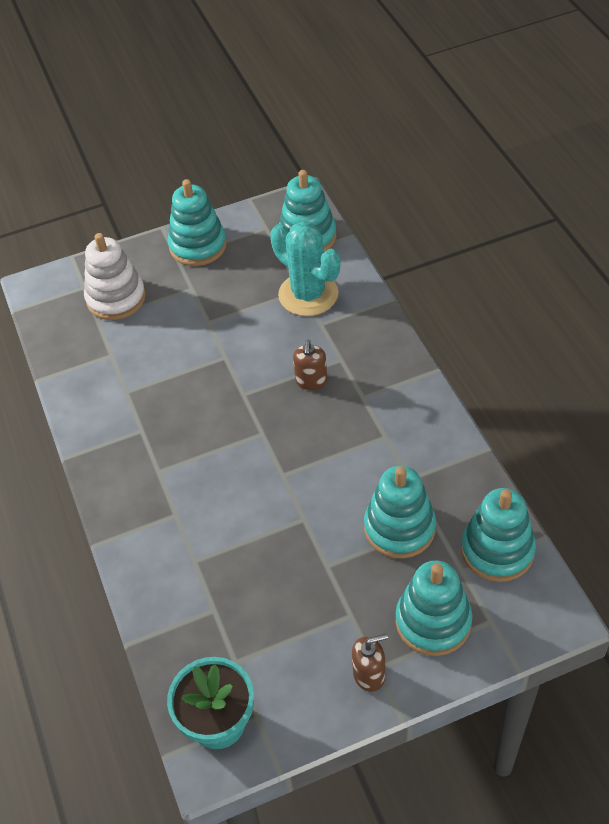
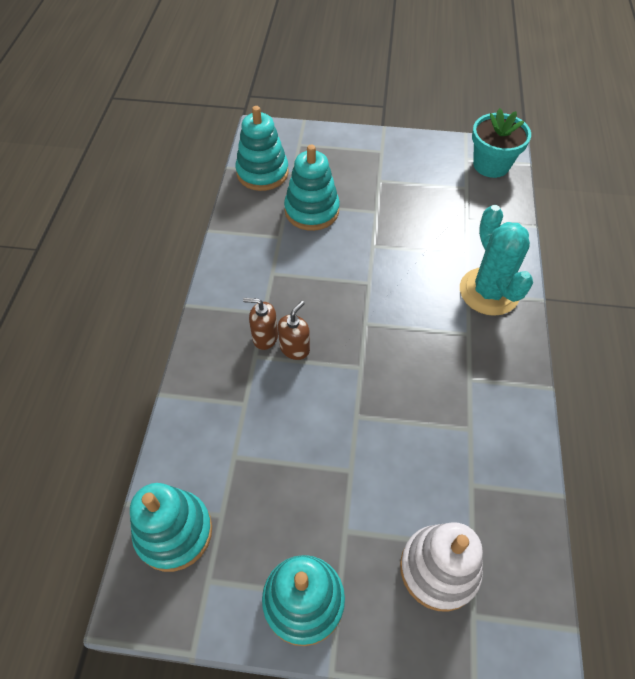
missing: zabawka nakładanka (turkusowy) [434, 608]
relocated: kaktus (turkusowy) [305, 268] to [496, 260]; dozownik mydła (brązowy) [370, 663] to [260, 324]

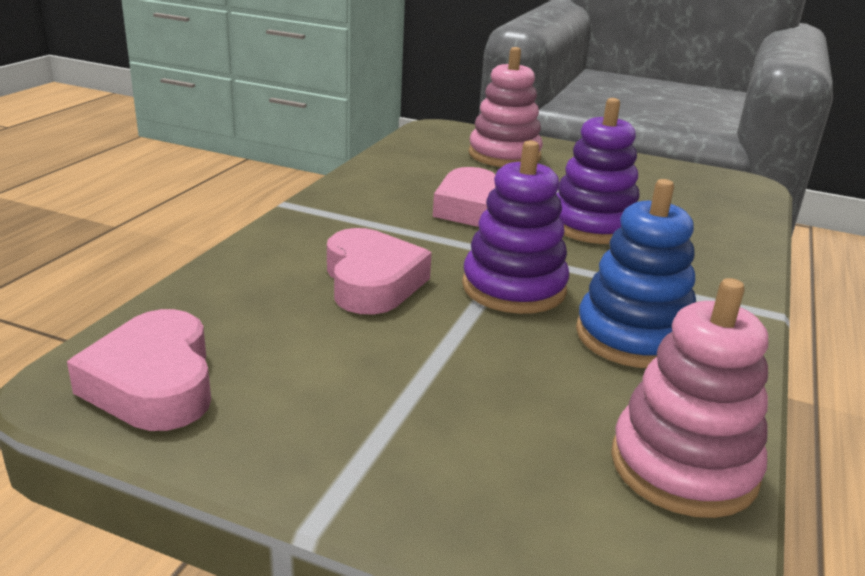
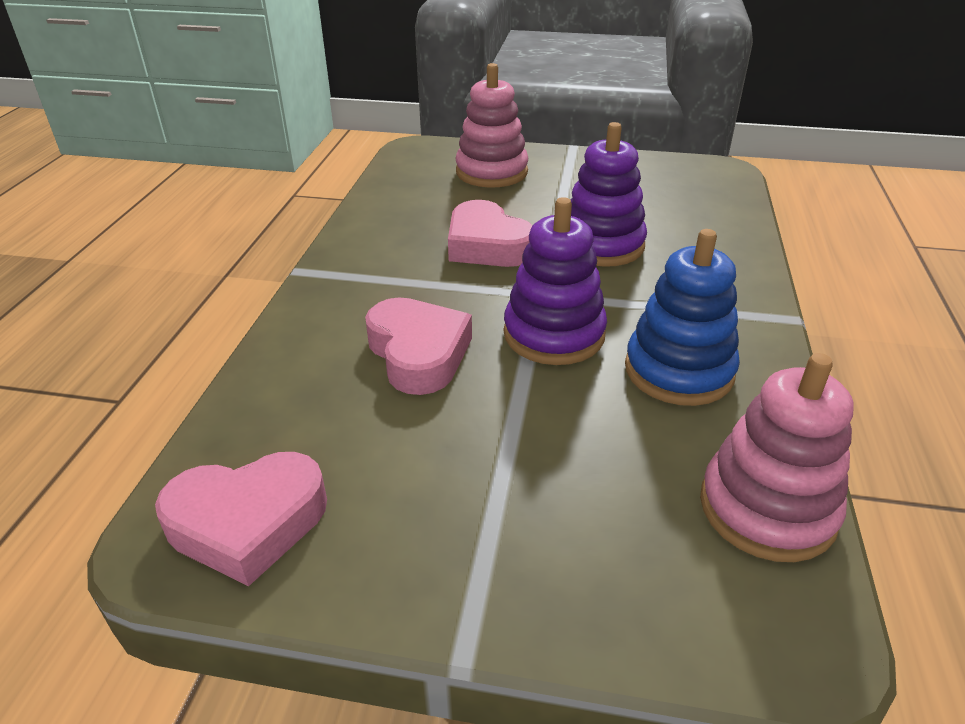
spun: serce (różowy) [139, 370] = [241, 519] 75 degrees counterclockwise

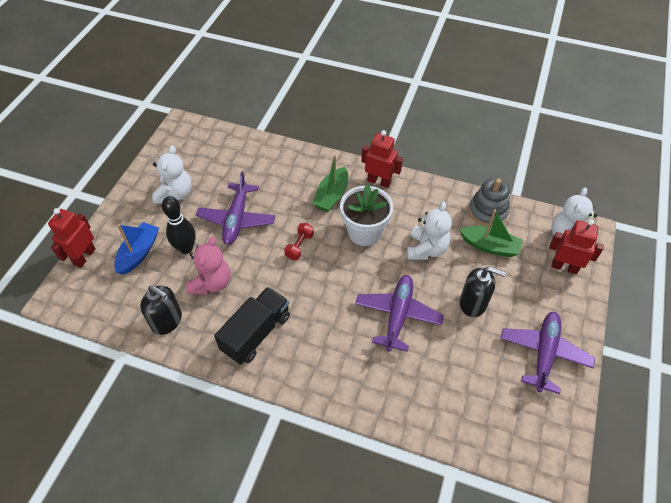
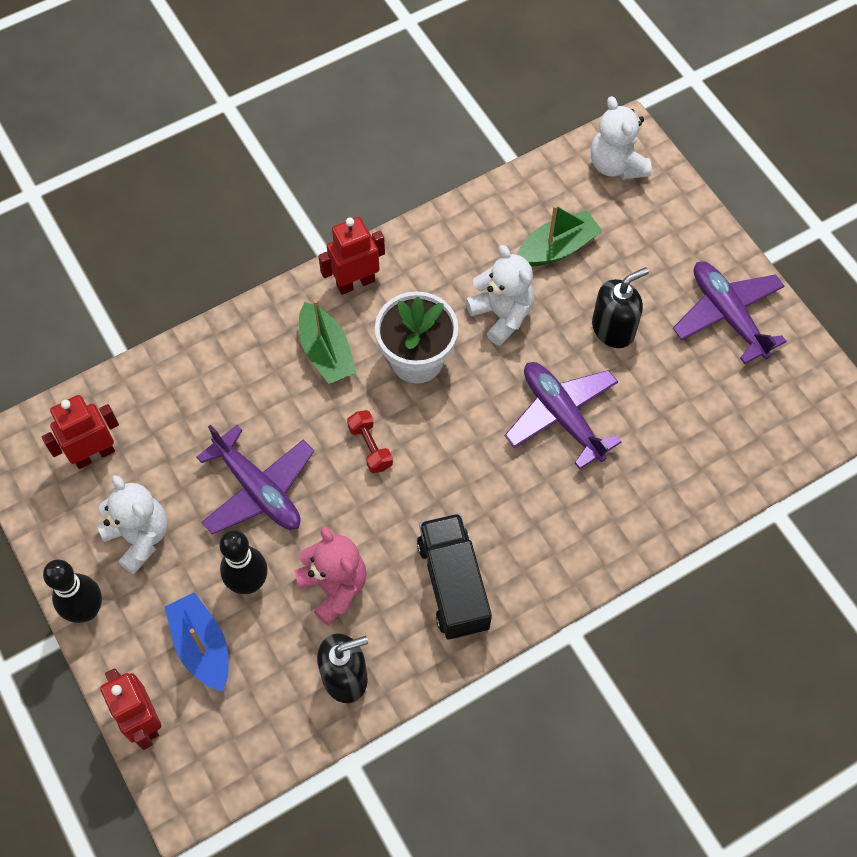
missing: zabawka nakładanka (szary) [489, 202]
appeared: kręgiel (czarny) [72, 591]
relocated: robot (czerwony) [576, 246] to [80, 432]

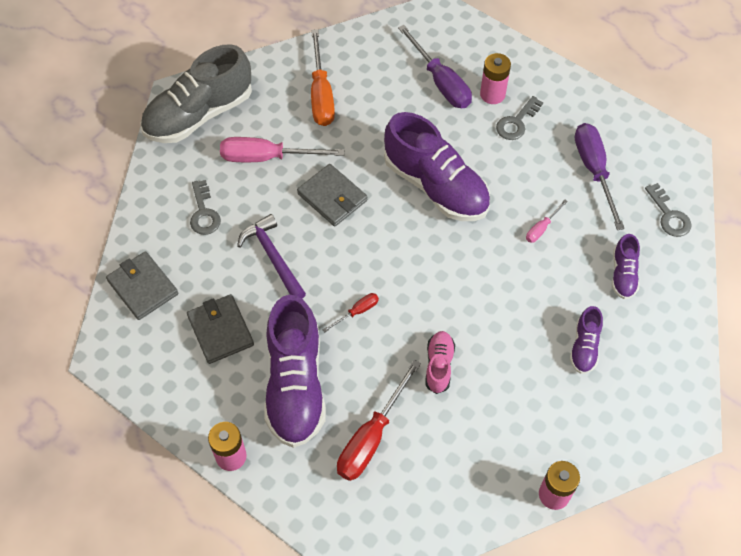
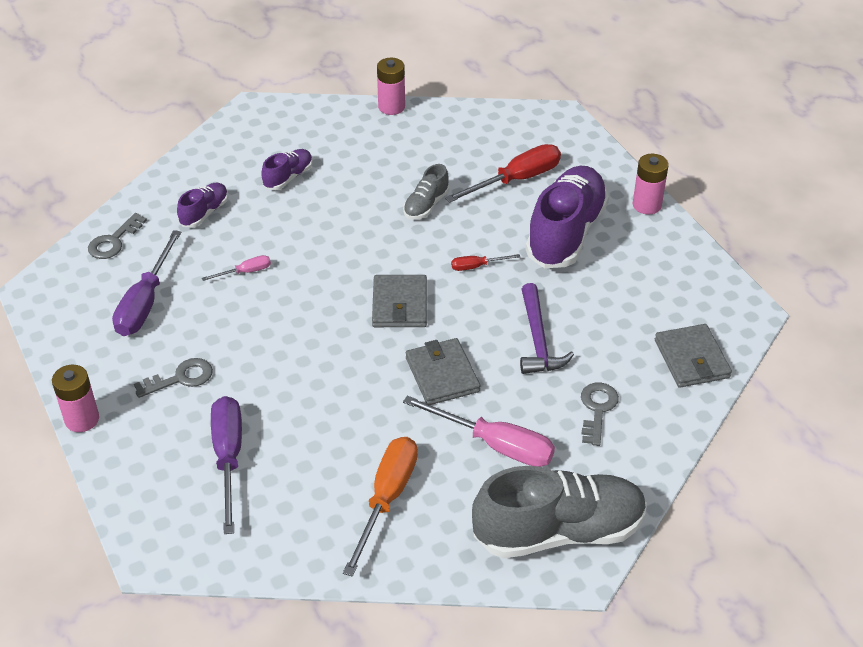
missing: but (fioletowy) [437, 166]
relocated: portfel (szary) [220, 329] to [399, 301]; bateria (różowy) [495, 78] to [75, 398]
colour: but (różowy) [440, 362] to but (szary) [426, 191]
spun: klucz (szary) [668, 210] = [117, 236] 150 degrees counterclockwise

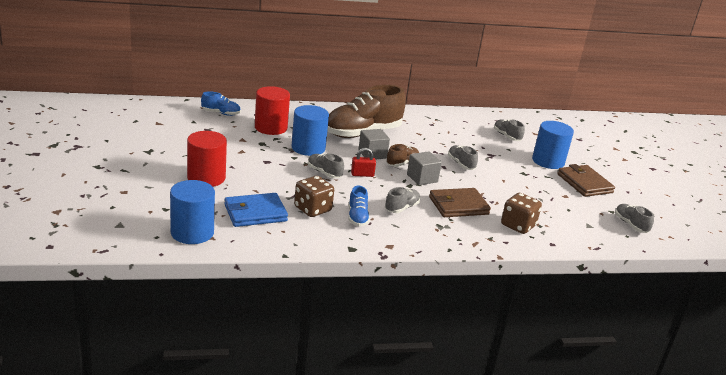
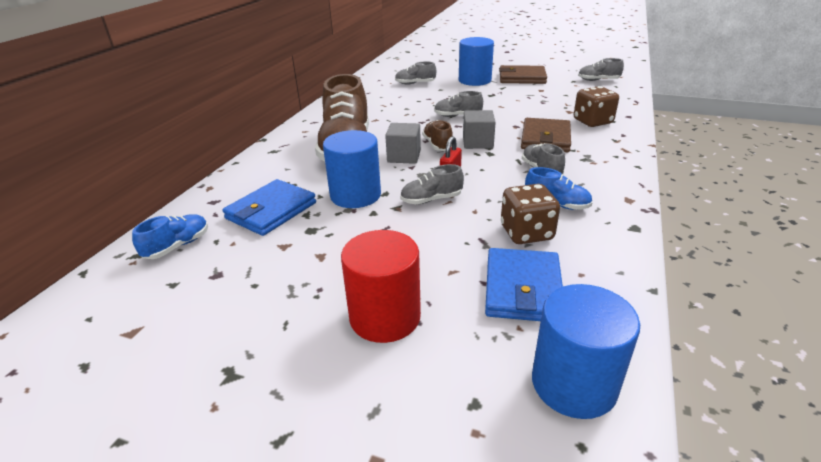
exchanged: walec (czerwony) [272, 110] to portfel (niebieski) [269, 207]

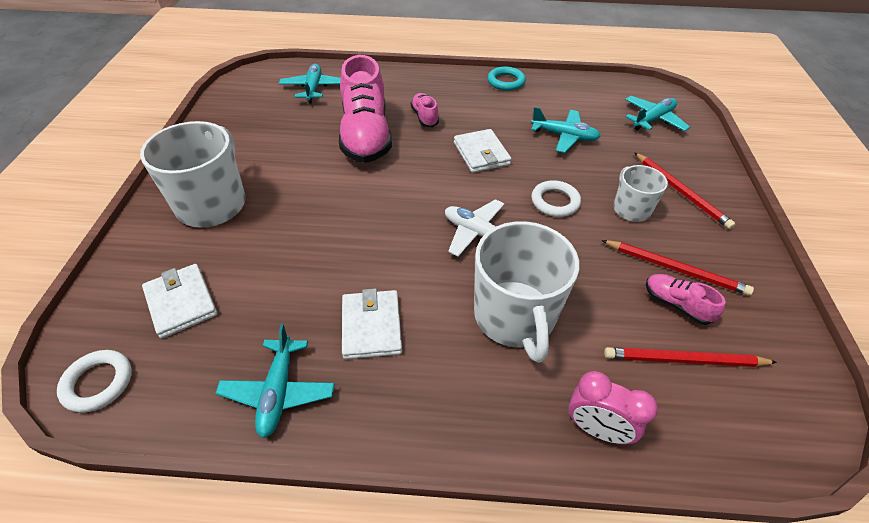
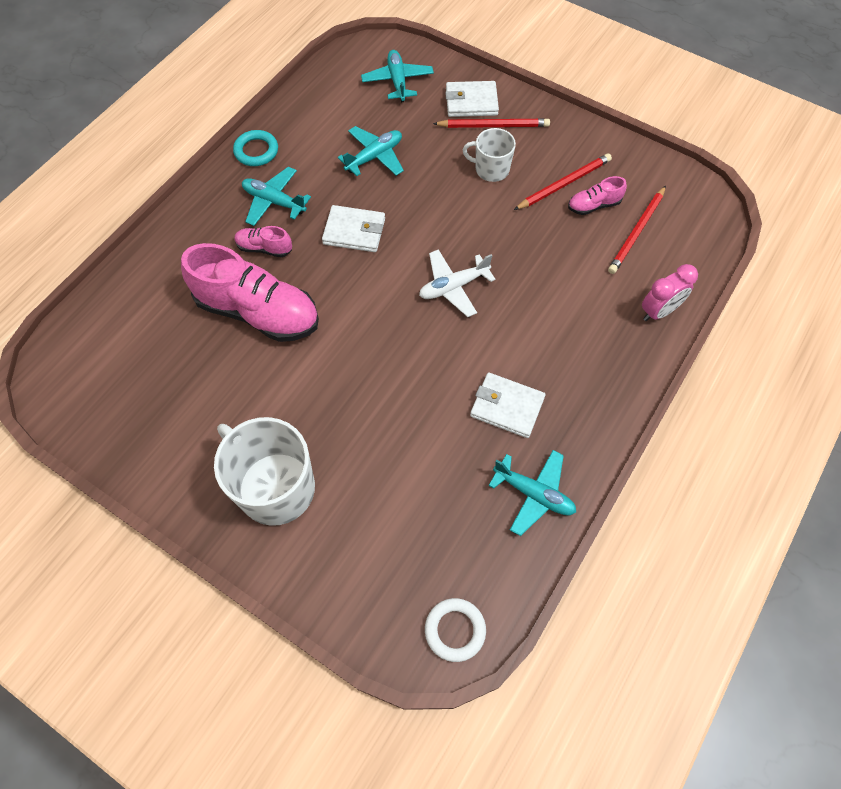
missing: kubek (biały) [526, 292]; pierścień (biały) [556, 198]
relocated: portfel (biały) [179, 301] to [472, 99]; samolot (turkusowy) [310, 84] to [276, 196]

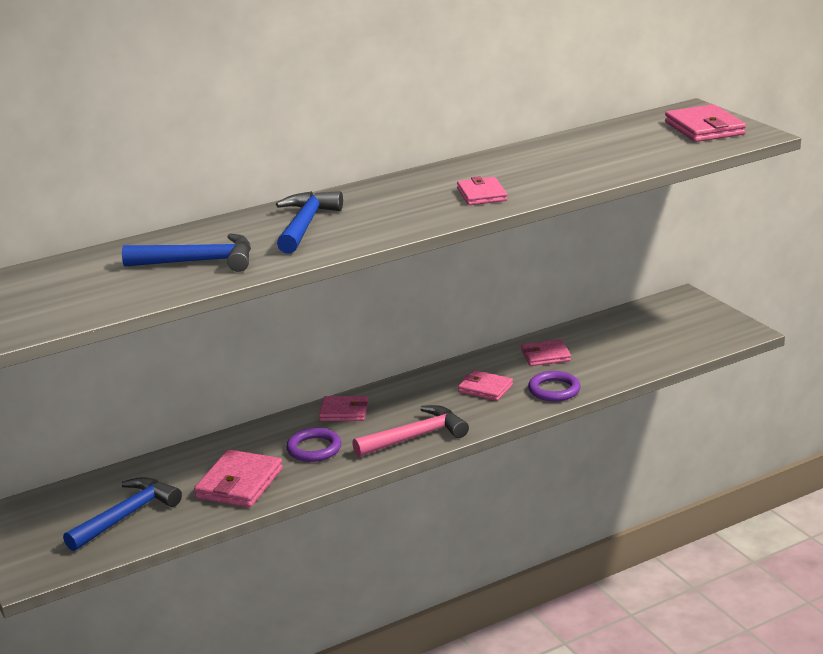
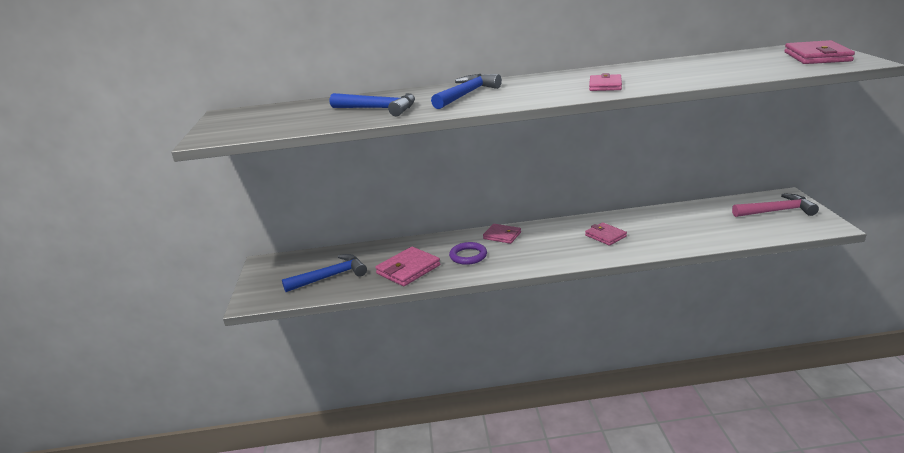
missing: portfel (różowy) [546, 352]; pierścień (fioletowy) [554, 386]
relocated: młotek (różowy) [410, 431] to [775, 205]

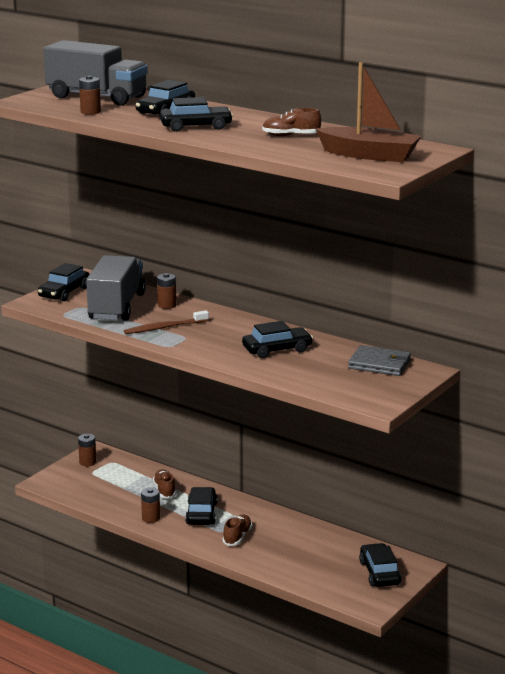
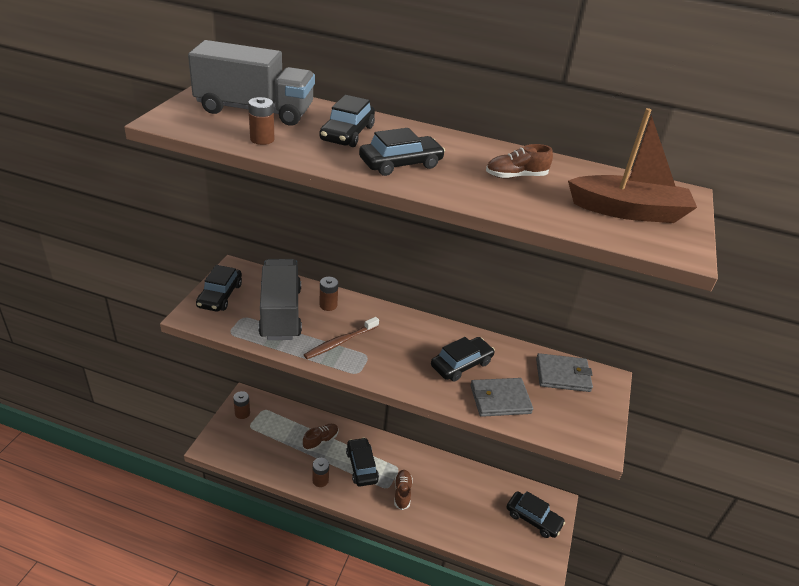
appeared: portfel (szary) [501, 397]
spun: but (brązowy) [164, 484] = [321, 437] 75 degrees clockwise; samochód (czarny) [380, 565] = [536, 514] 150 degrees clockwise

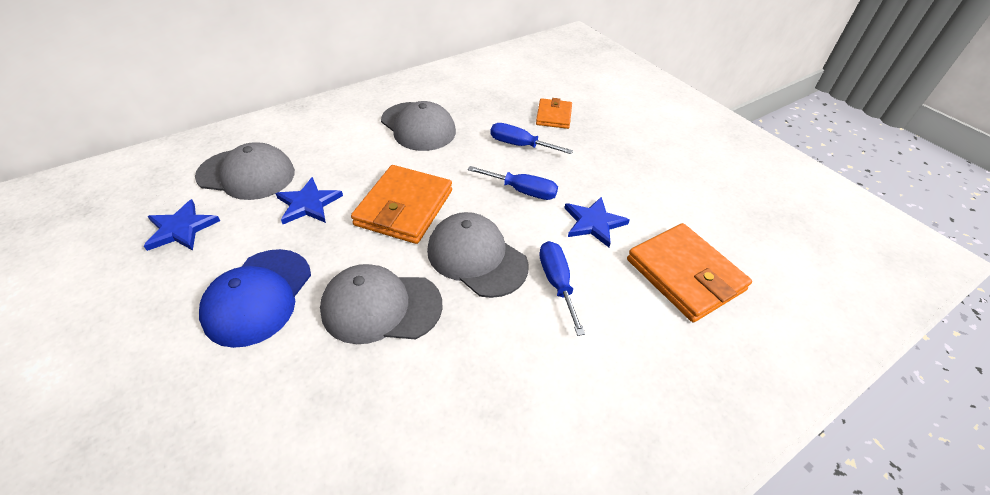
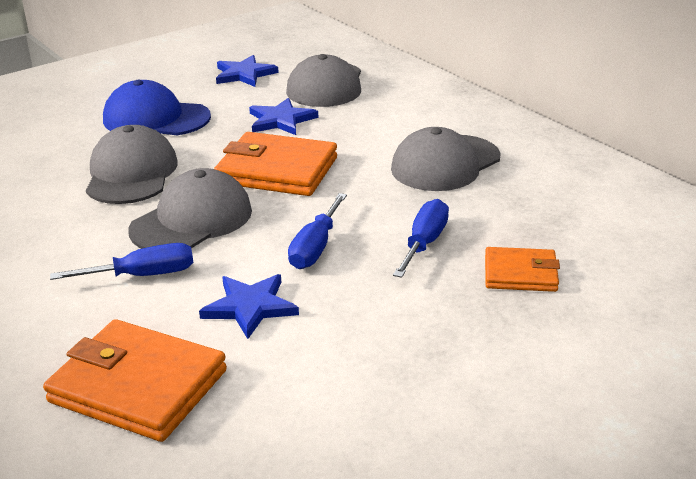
spun: portfel (pomarańczowy) [689, 272] = [135, 380] 60 degrees clockwise

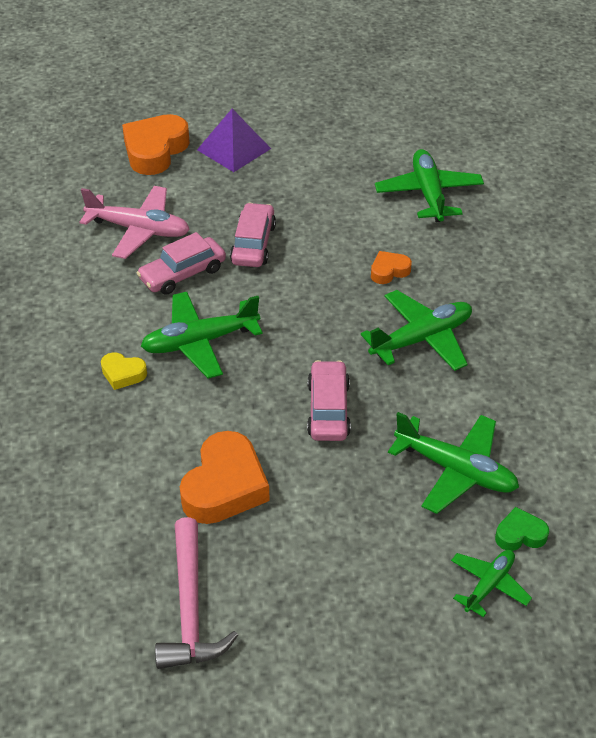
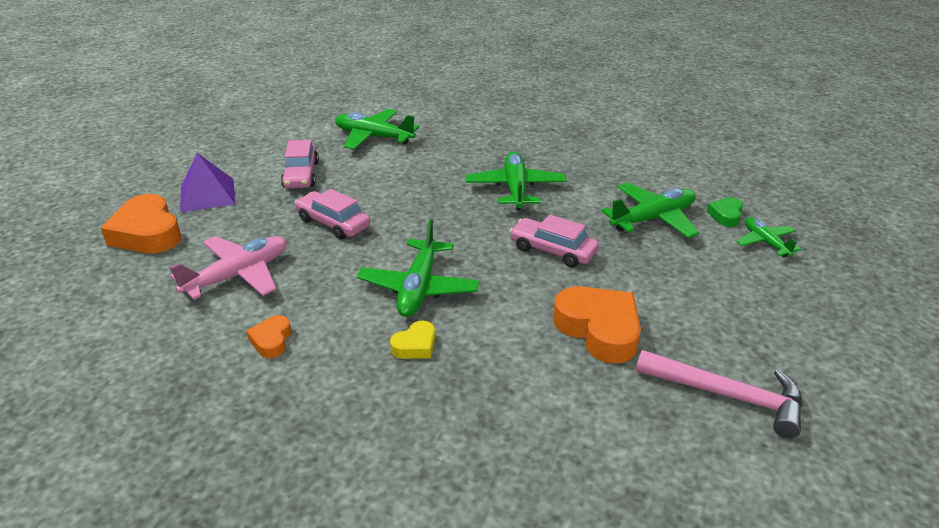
relocated: samochód (różowy) [181, 263] to [300, 164]; serce (pomarańczowy) [391, 267] to [268, 336]

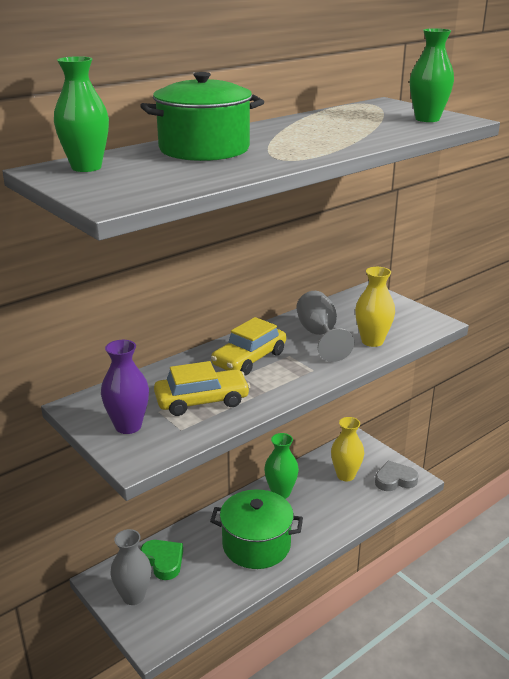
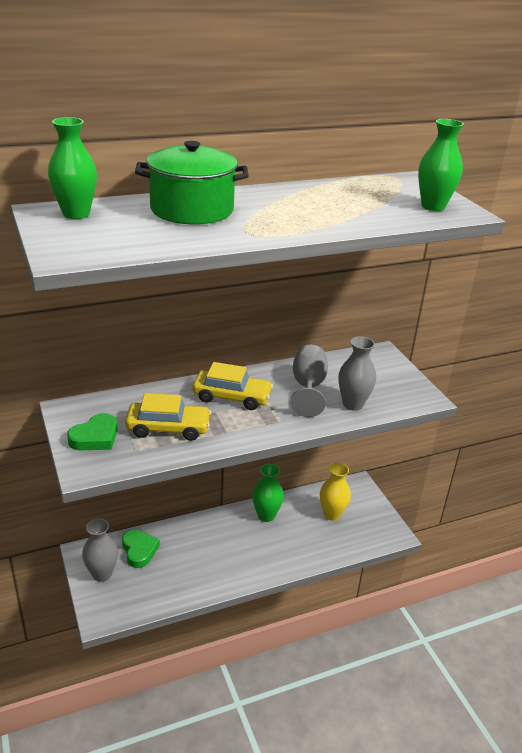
missing: garnek (zielony) [256, 529]; serce (szary) [397, 476]
exchanged: wazon (fioletowy) [125, 387] to serce (zielony) [92, 431]
colour: wazon (żółty) [375, 307] to wazon (szary) [357, 373]
spun: samochód (żółty) [248, 346] = [233, 386] 135 degrees counterclockwise

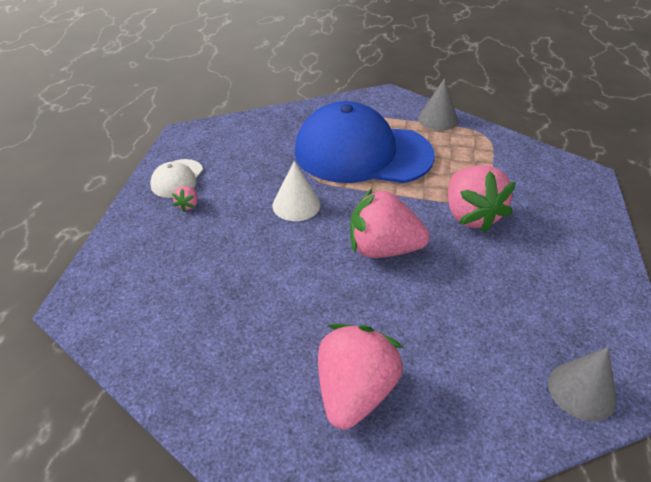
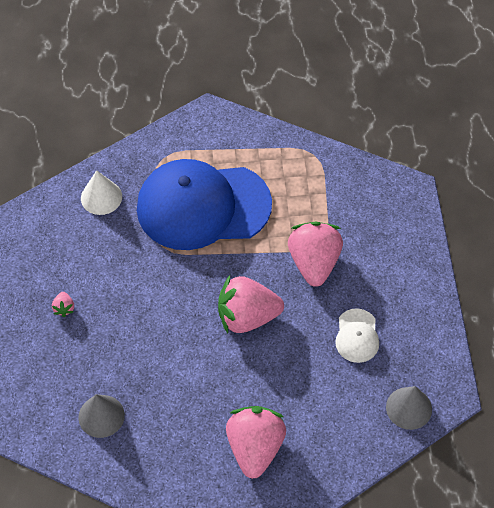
relocated: czapka (biały) [176, 178] to [357, 336]; stożek (biały) [296, 191] to [101, 192]; stożek (szary) [438, 104] to [101, 416]
spun: truskawka (różowy) [482, 199] = [315, 254] 150 degrees counterclockwise

